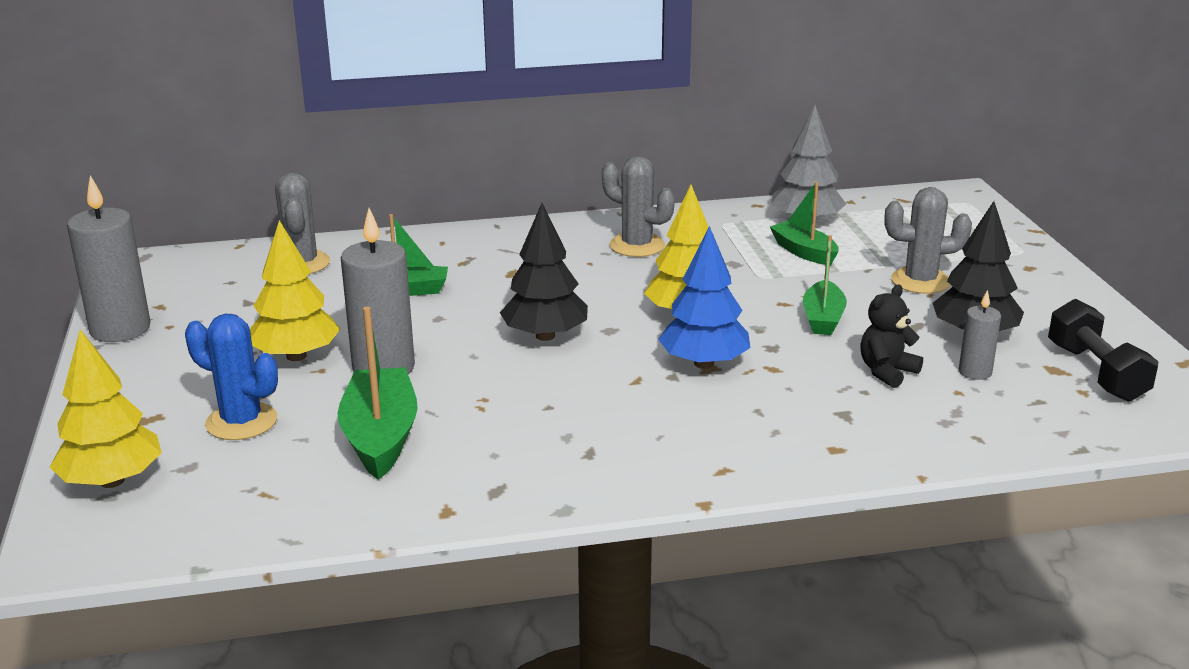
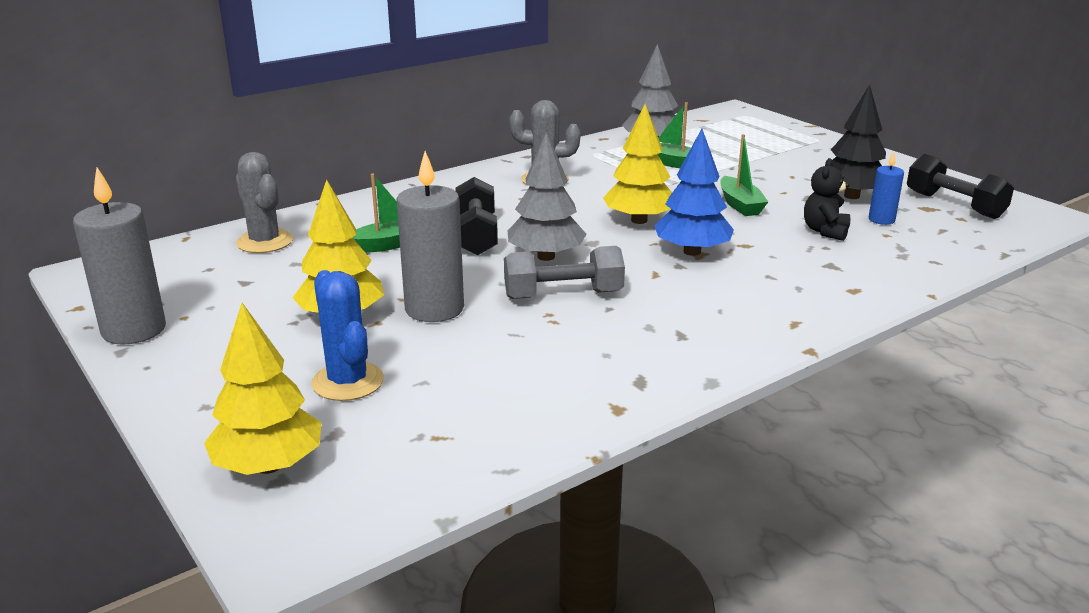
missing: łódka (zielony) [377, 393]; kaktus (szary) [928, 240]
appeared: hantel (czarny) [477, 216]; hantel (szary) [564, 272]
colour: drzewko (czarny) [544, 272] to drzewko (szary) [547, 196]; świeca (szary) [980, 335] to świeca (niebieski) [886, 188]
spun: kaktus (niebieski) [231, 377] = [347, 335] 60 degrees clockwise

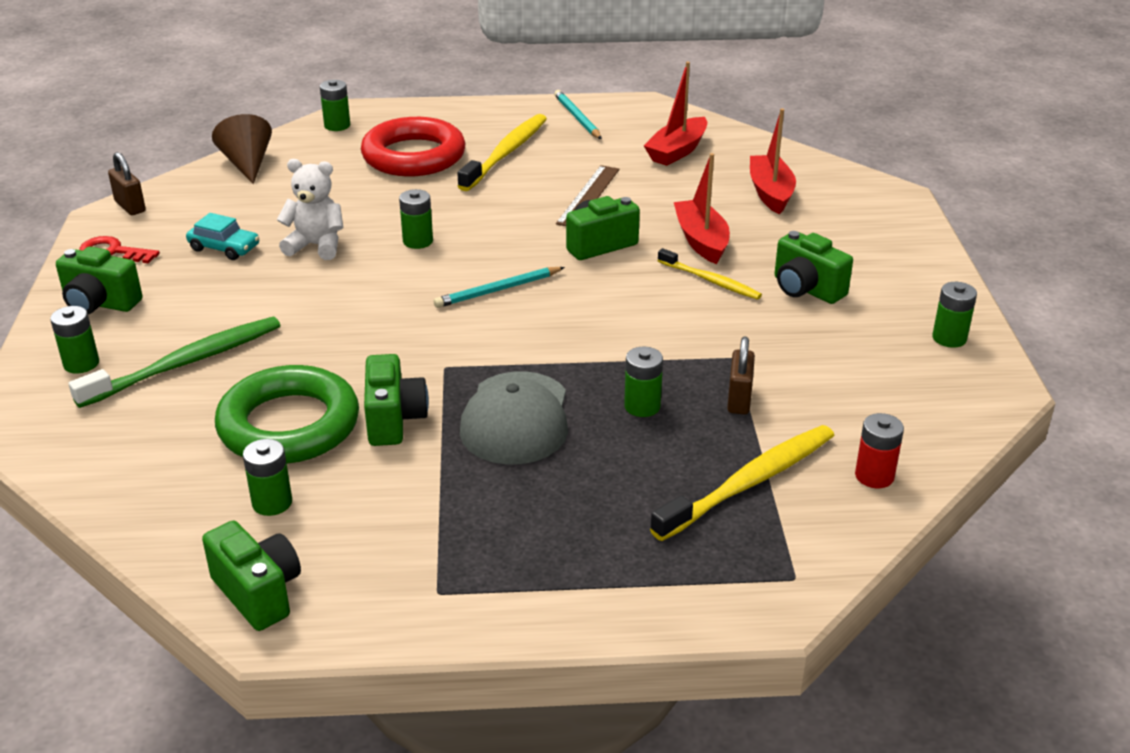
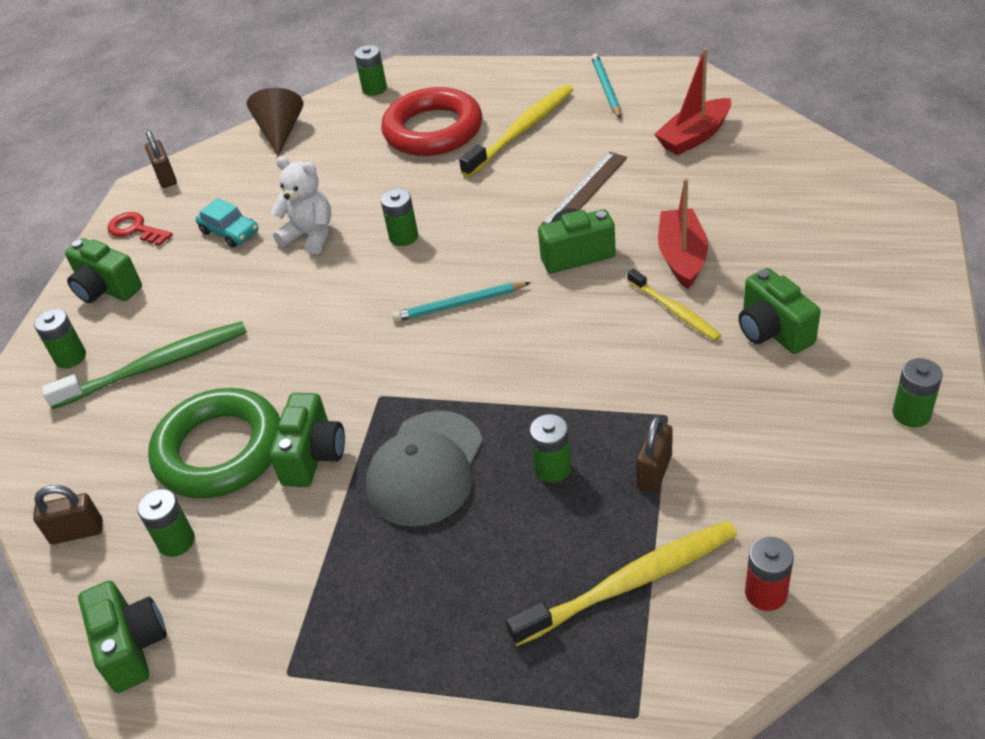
missing: łódka (czerwony) [773, 161]
appeared: kłódka (brązowy) [68, 514]

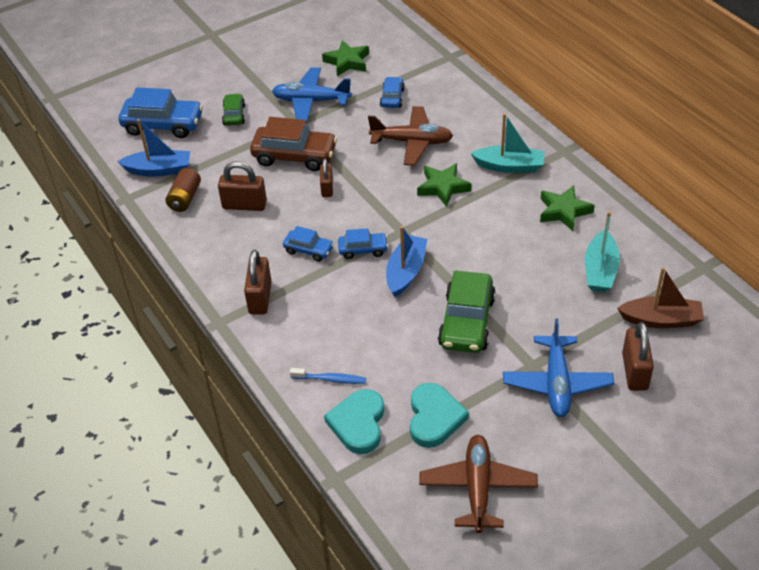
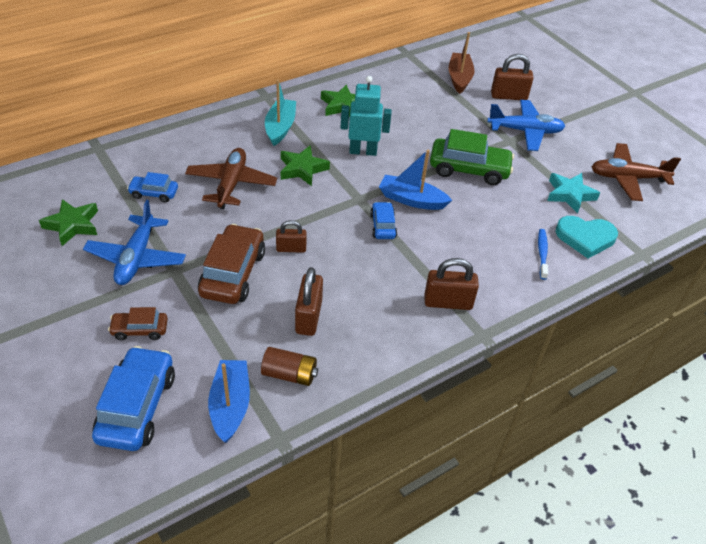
missing: samochód (niebieski) [308, 244]; łódka (turkusowy) [602, 251]
appeared: robot (turkusowy) [366, 116]
exchanged: serce (turkusowy) [439, 415] to gwiazda (turkusowy) [573, 193]
colour: samochód (zielony) [233, 109] to samochód (brązowy) [138, 323]

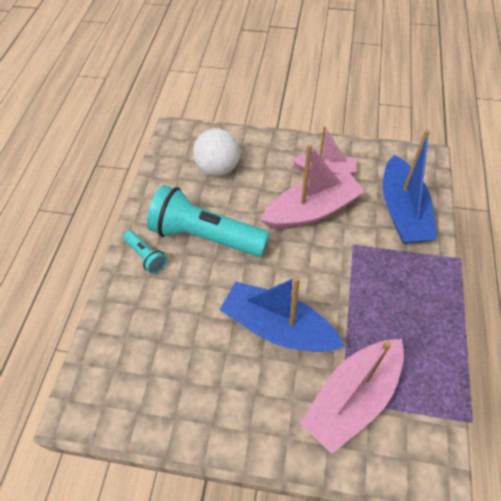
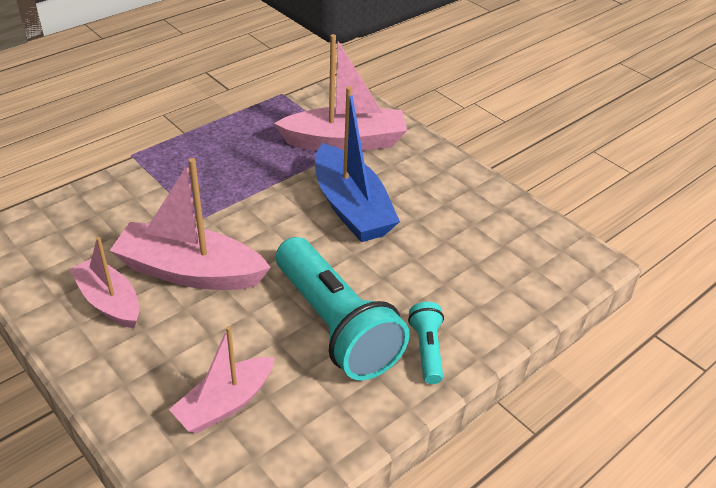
missing: łódka (niebieski) [410, 186]
exchanged: piłka (biały) [216, 152] to łódka (różowy) [222, 379]

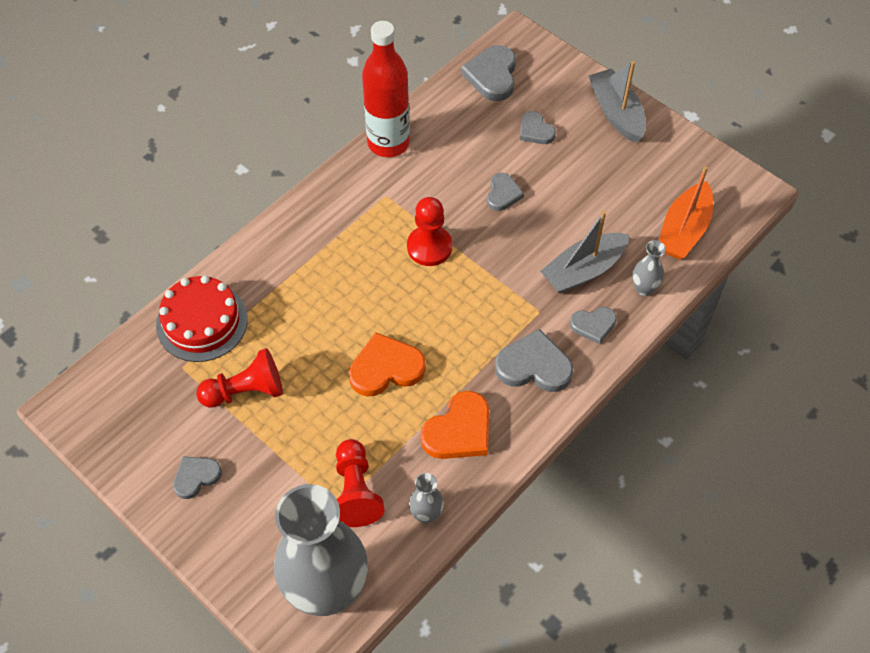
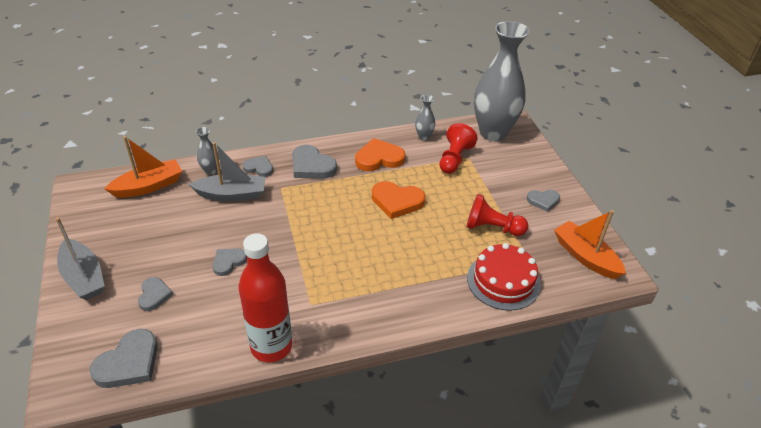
missing: pionek (czerwony) [429, 231]
appeared: łódka (pomarańczowy) [590, 244]
spun: łódka (szary) [617, 102] = [80, 258] 45 degrees counterclockwise

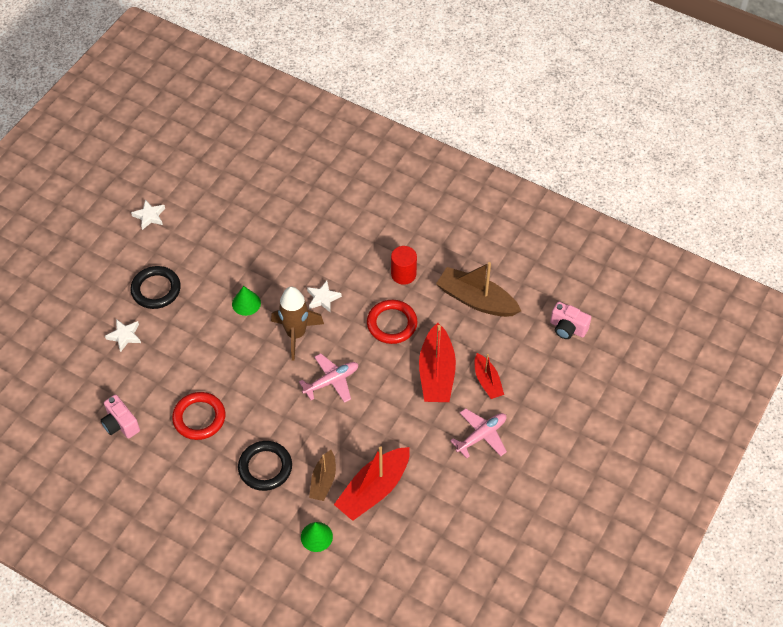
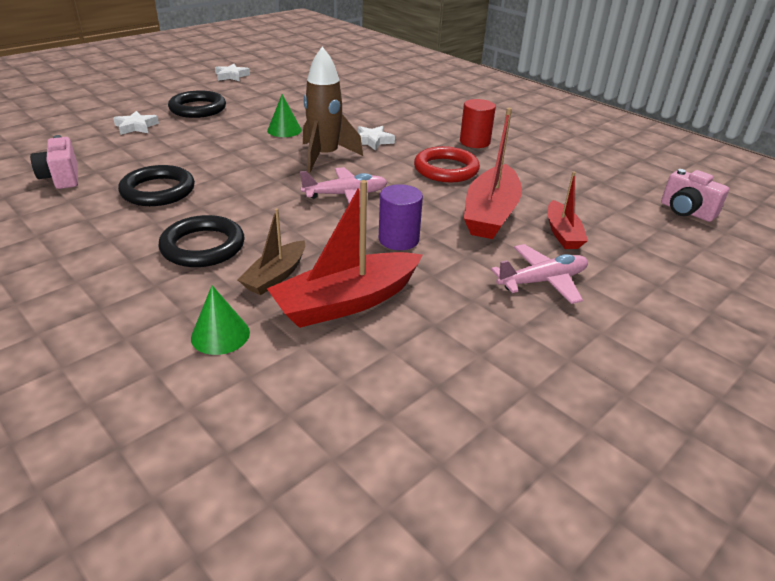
missing: łódka (brązowy) [478, 289]
appeared: walec (fioletowy) [401, 217]
colour: pierścień (czerwony) [198, 416] to pierścień (czarny) [156, 185]

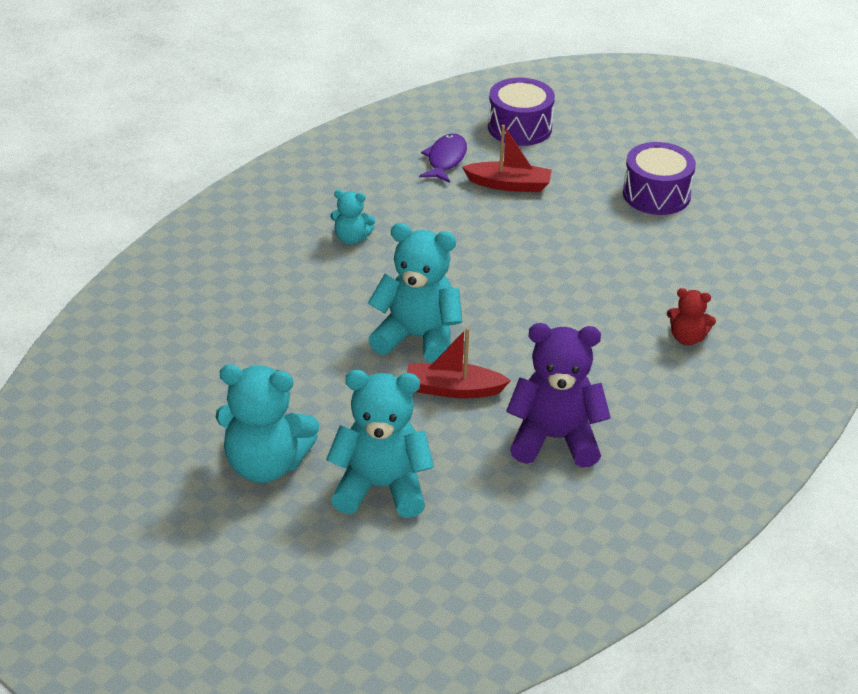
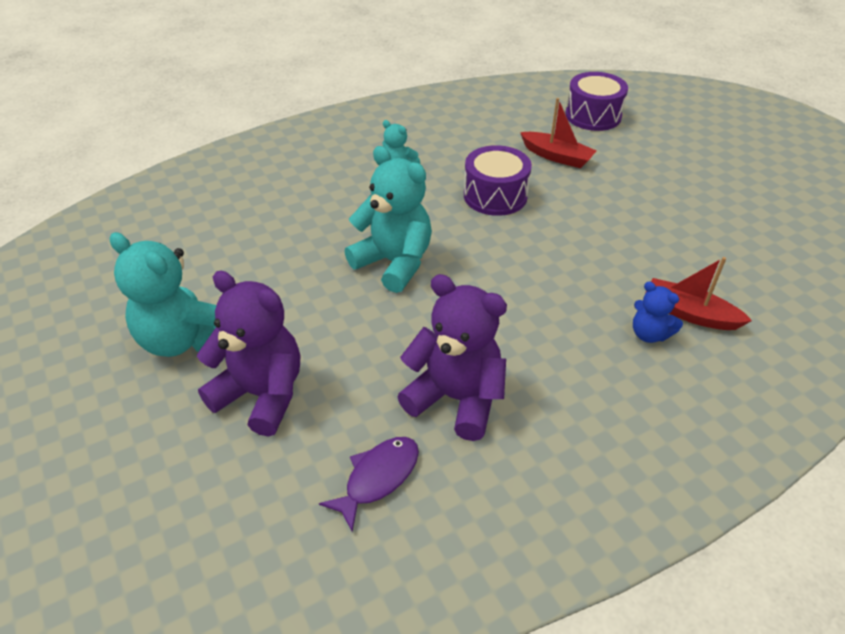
relocated: łódka (czerwony) [459, 363] to [698, 293]; ryba (fioletowy) [443, 158] to [369, 484]; bęben (fioletowy) [659, 178] to [498, 180]
colour: miś (turkusowy) [380, 444] to miś (fioletowy) [248, 354]; miś (czerwony) [691, 317] to miś (niebieski) [658, 312]

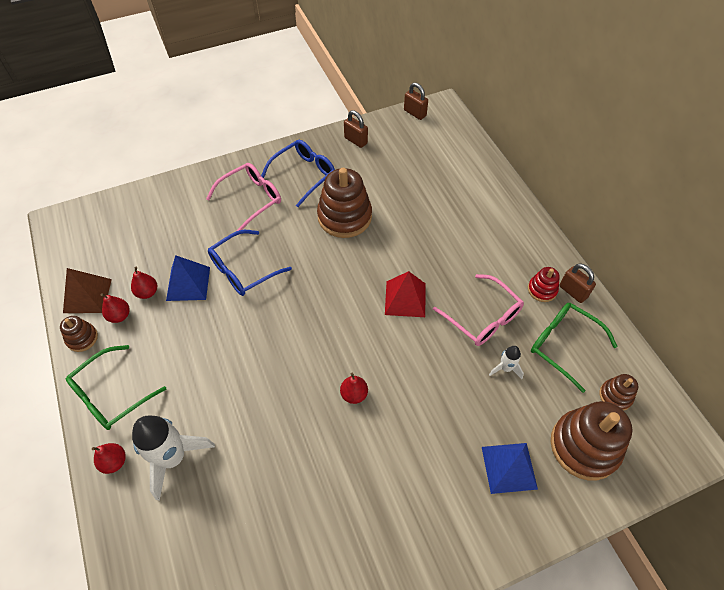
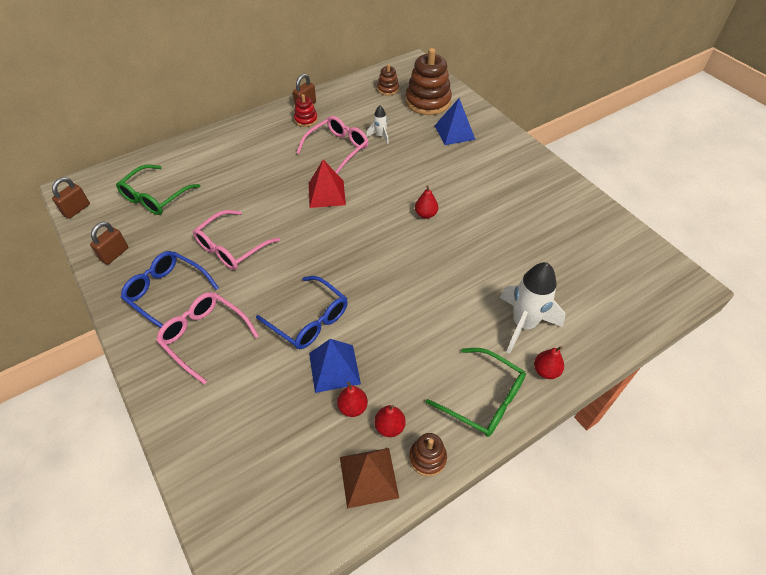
relocated: okulary (zielony) [574, 348] to [158, 190]
exchanged: zabawka nakładanka (brązowy) [344, 203] to okulary (różowy) [236, 240]

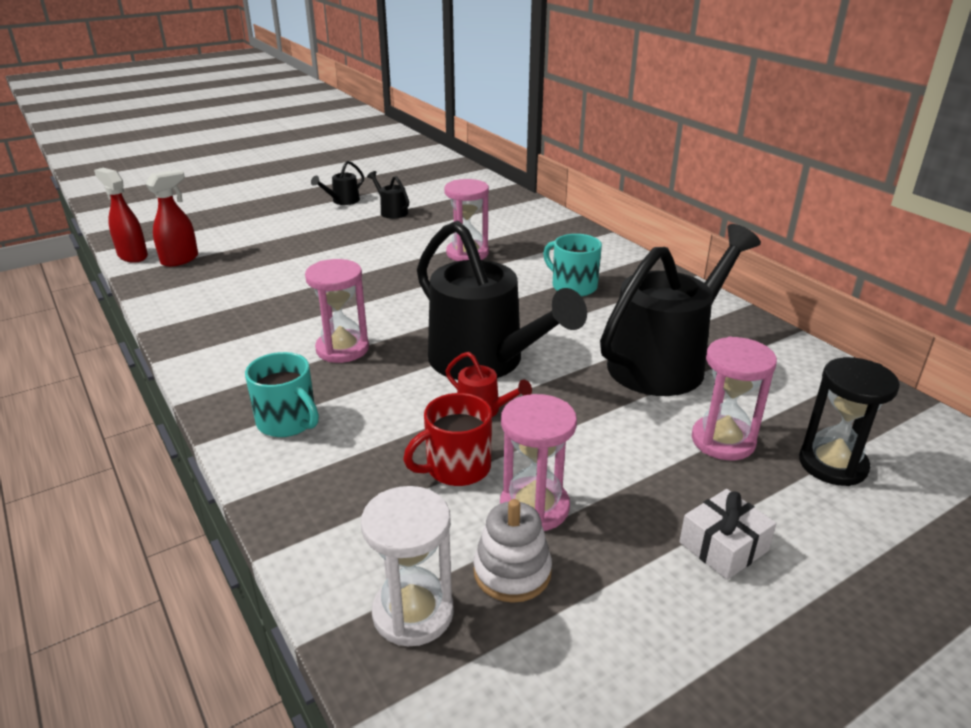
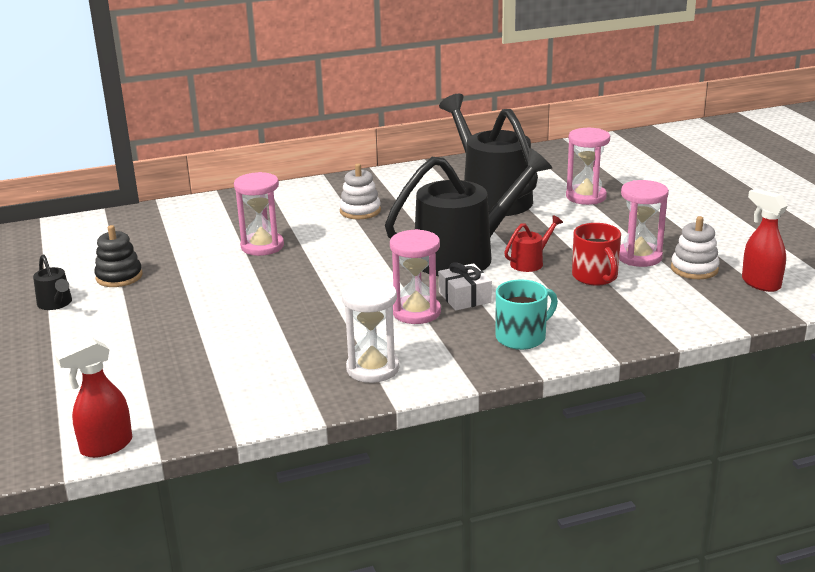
missing: klepsydra (czarny) [849, 421]
relocated: spryskiwacz (czerwony) [172, 218] to [765, 240]; klepsydra (biały) [407, 566] to [370, 331]; prezent (biały) [728, 534] to [465, 286]
exchanged: konewka (czarny) [388, 195] to zabawka nakładanka (czarny) [118, 256]; kubek (turkusowy) [572, 265] to zabawka nakładanka (biały) [360, 191]

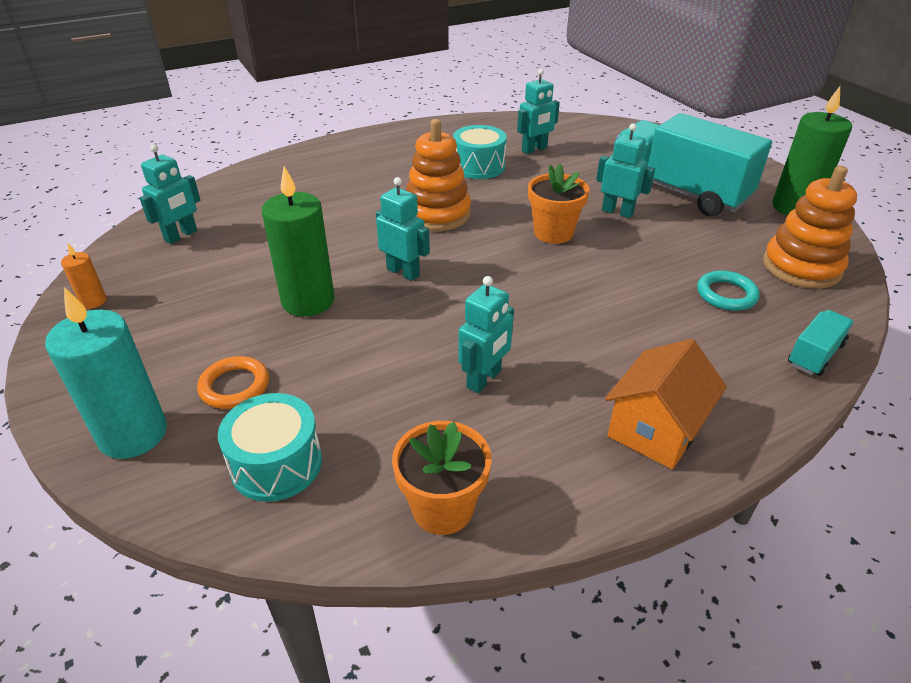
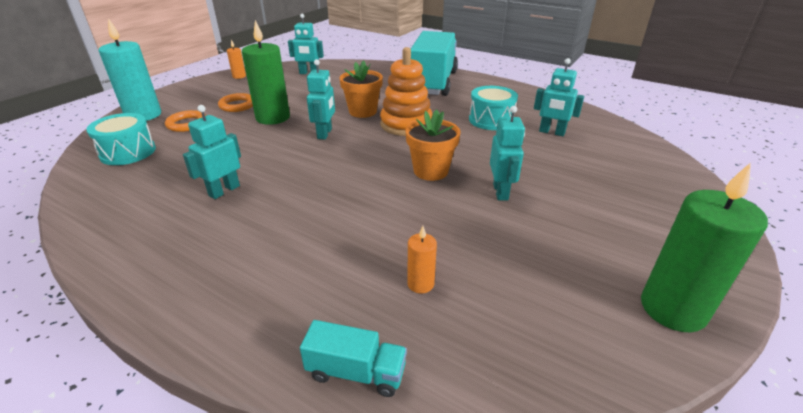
missing: domek (pomarańczowy) [666, 404]; zabawka nakładanka (pomarańczowy) [810, 227]
appeared: pierścień (pomarańczowy) [235, 102]
relocated: doniczka (pomarańczowy) [442, 478] to [361, 89]; ciężarówka (turkusowy) [694, 164] to [434, 63]
exchanged: pierścień (turkusowy) [728, 290] to świeca (pomarańczowy) [422, 259]
spun: robot (turkusowy) [486, 334] = [212, 152] 120 degrees clockwise

